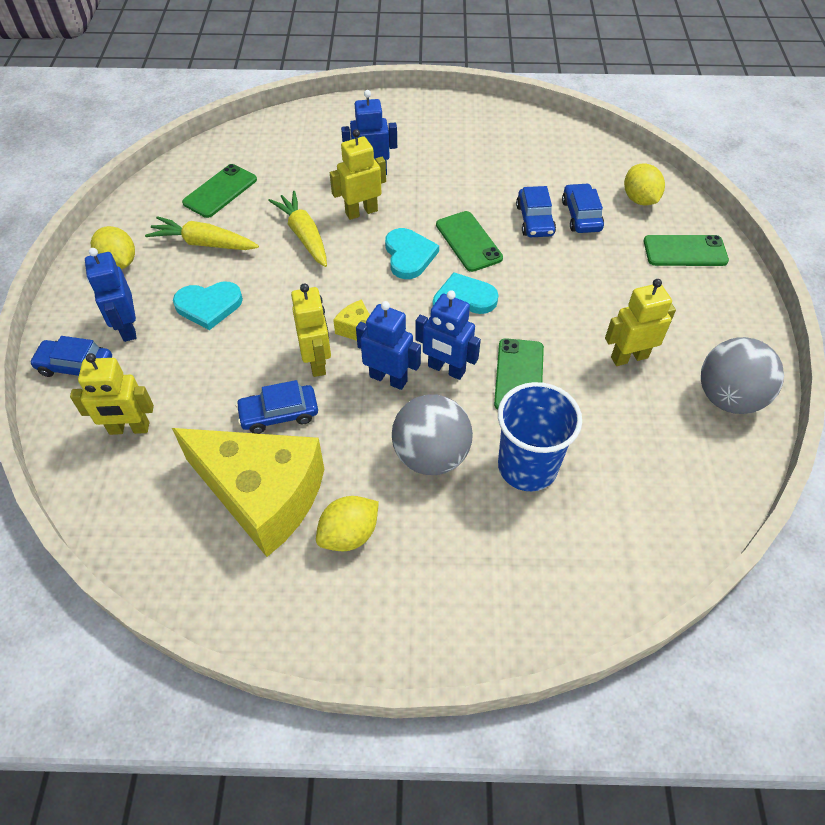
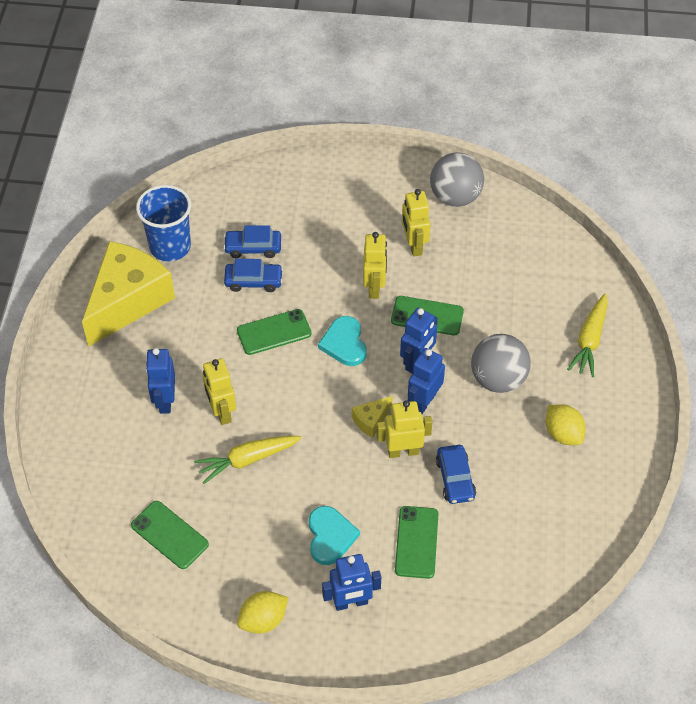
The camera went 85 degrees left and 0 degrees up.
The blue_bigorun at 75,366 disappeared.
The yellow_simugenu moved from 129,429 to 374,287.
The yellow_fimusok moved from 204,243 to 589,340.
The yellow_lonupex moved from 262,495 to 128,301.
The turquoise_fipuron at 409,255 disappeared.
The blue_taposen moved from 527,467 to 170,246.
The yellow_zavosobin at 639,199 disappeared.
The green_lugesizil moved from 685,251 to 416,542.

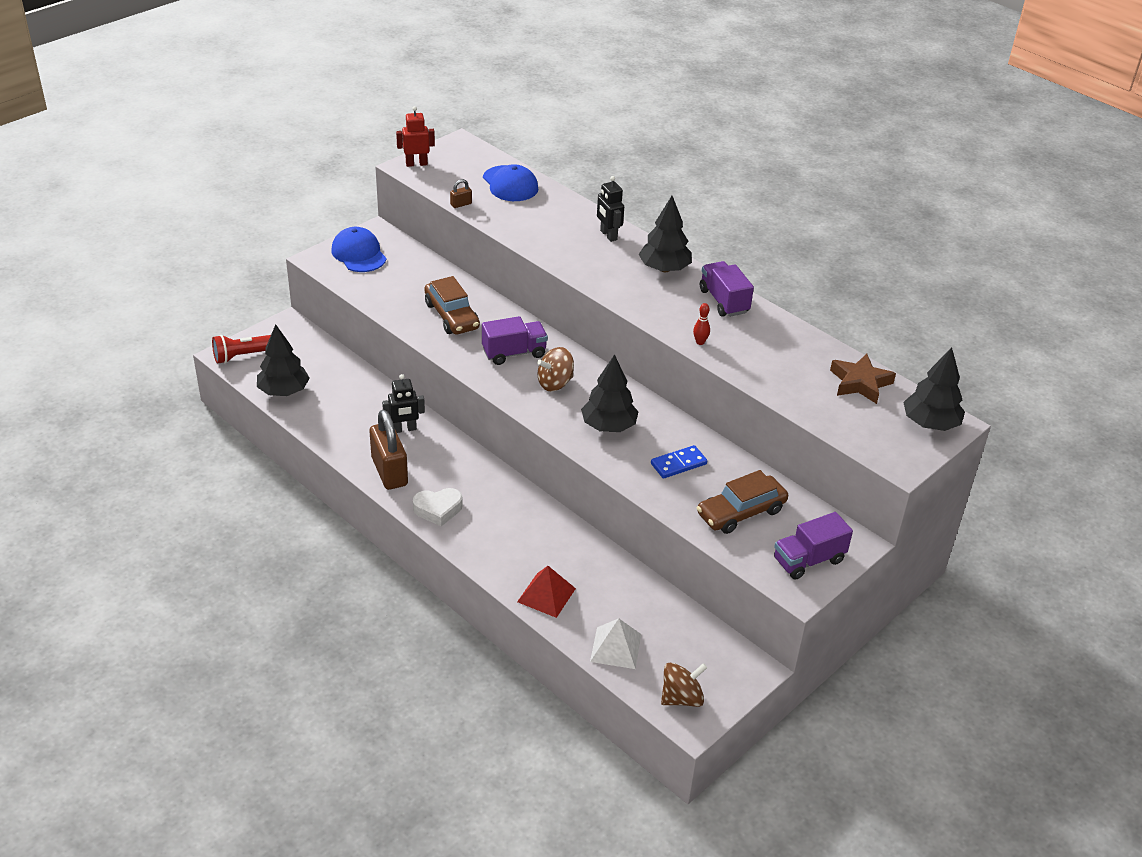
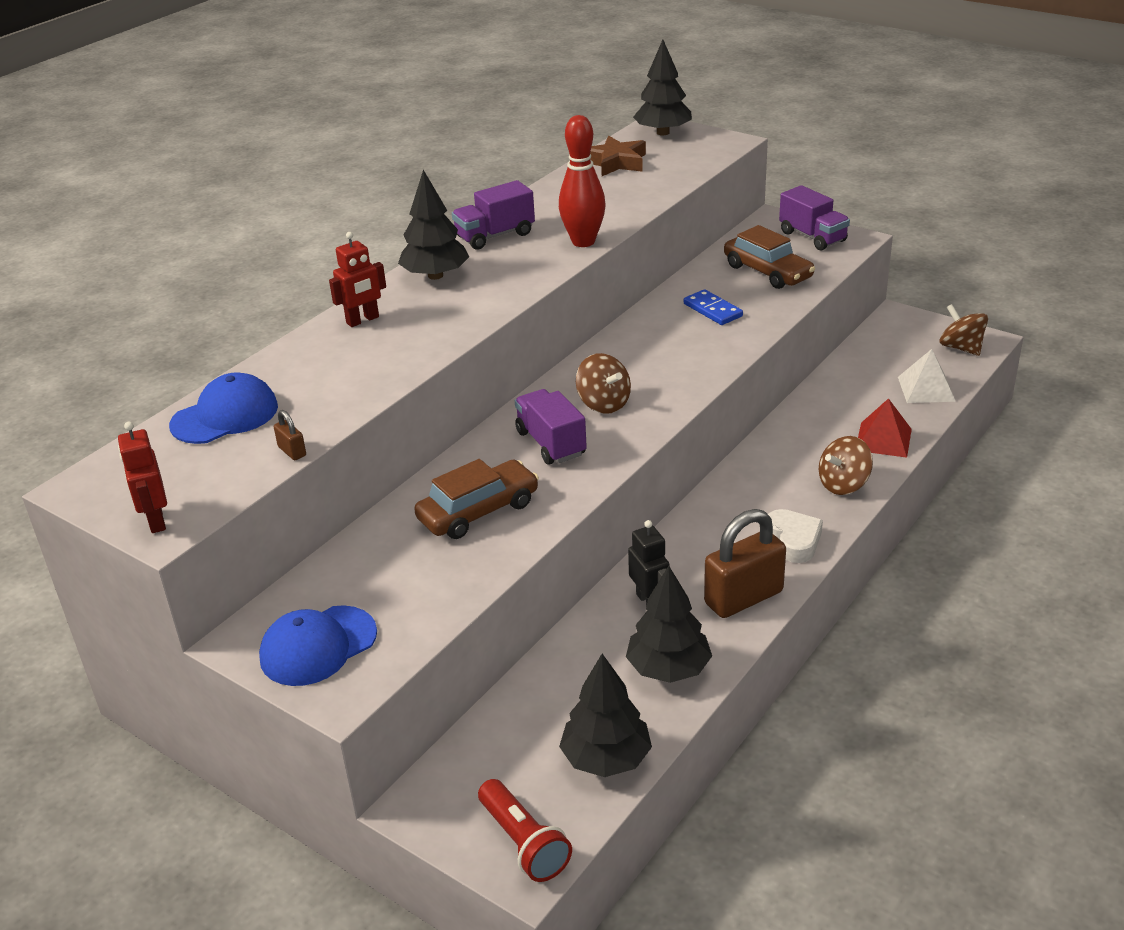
The camera went 95 degrees left and 5 degrees down.
The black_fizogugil moved from 608,426 to 668,669.
The black_simugenu at 608,235 became the red_simugenu at 363,320.
The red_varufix at 700,342 changed to 2.31 times the size.
The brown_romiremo at 843,484 appeared.

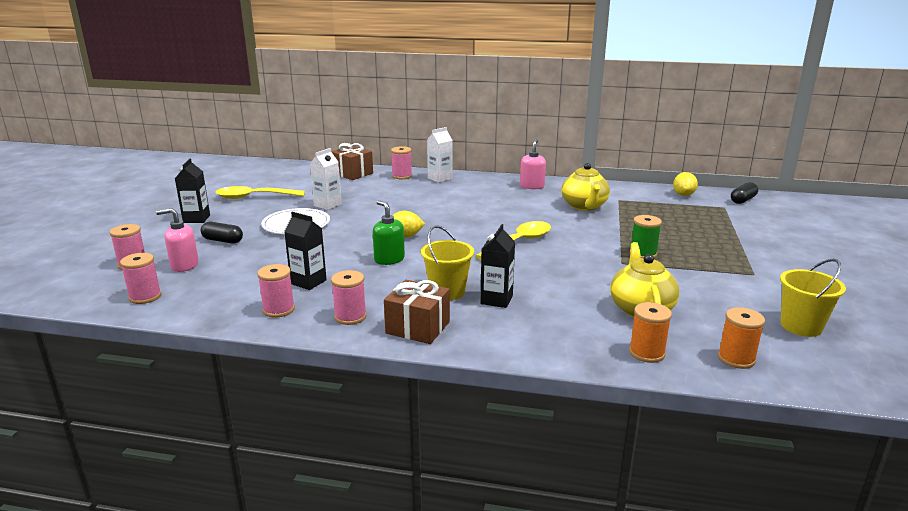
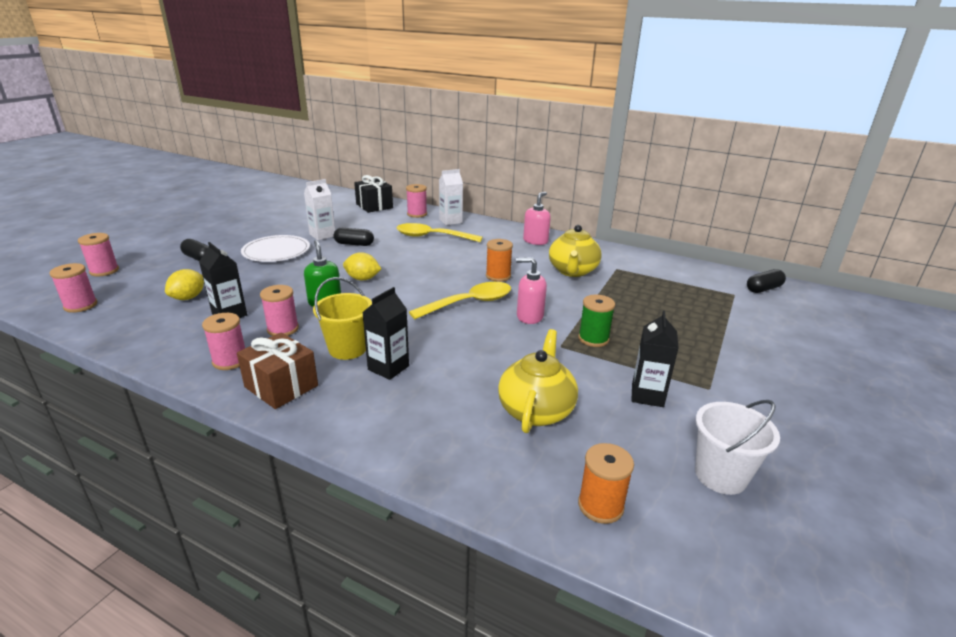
The camera went 15 degrees right and 5 degrees up.
The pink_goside moved from 184,265 to 529,316.
The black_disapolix moved from 196,219 to 647,395.
The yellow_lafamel moved from 254,197 to 432,237.
The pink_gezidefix moved from 278,310 to 283,329.
The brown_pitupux at 352,173 became the black_pitupux at 374,206.
The orange_gezidefix moved from 646,353 to 498,276.
The yellow_zavosobin moved from 683,195 to 188,298.
The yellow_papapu at 801,326 became the white_papapu at 720,475.
The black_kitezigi at 354,244 appeared.

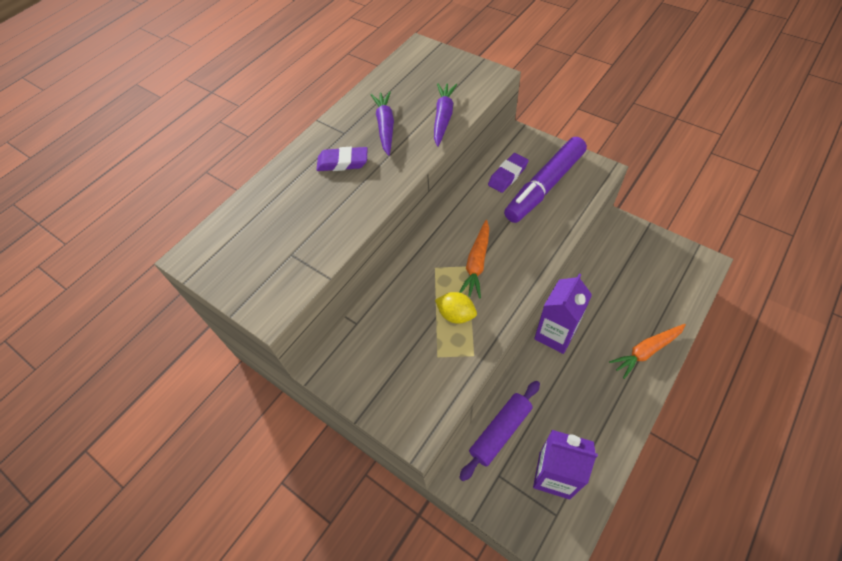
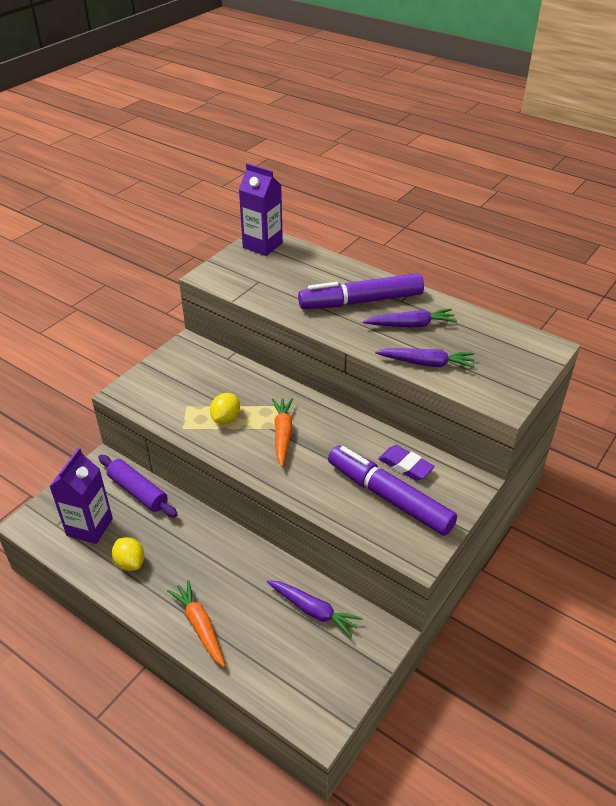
The camera went 85 degrees right and 15 degrees down.
The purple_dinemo at 342,162 was replaced by the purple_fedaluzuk at 361,301.
The orange_fimusok at 476,263 turned 75 degrees clockwise.
The purple_disapolix moved from 555,334 to 262,245.
The yellow_zavosobin at 130,563 appeared.
The purple_fimusok at 313,611 appeared.

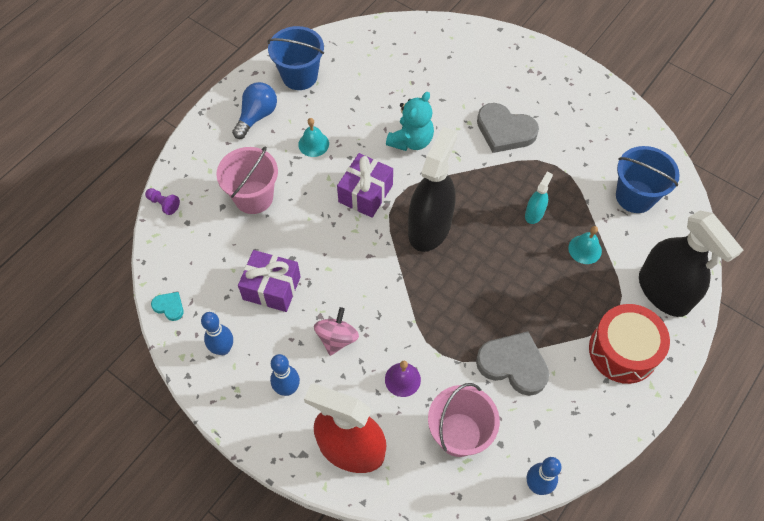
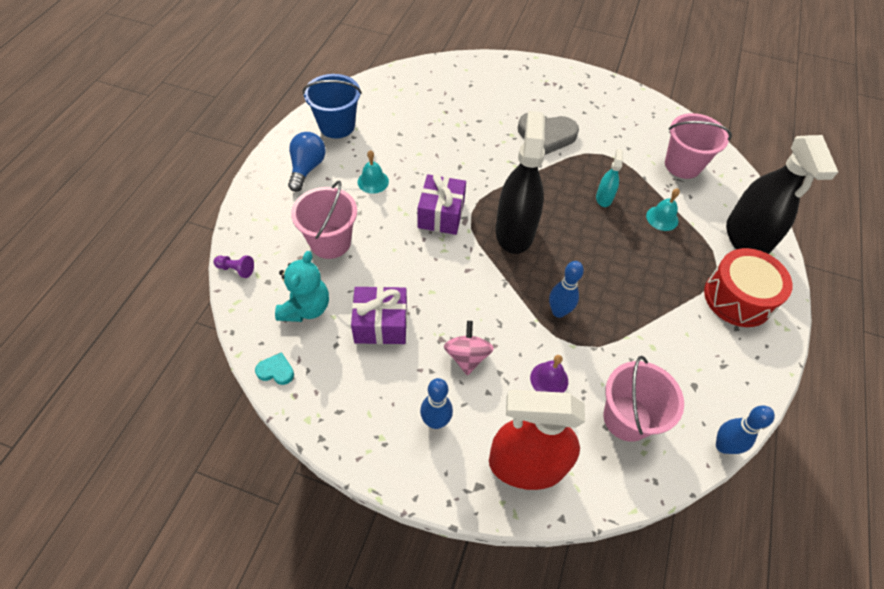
The camera went 20 degrees left and 5 degrees down.
The blue_varufix moved from 223,349 to 558,311.
The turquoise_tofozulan moved from 411,141 to 306,308.
The grey_fipuron at 513,364 disappeared.
The blue_papapu at 635,196 became the pink_papapu at 682,165.
The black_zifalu at 663,291 turned 45 degrees clockwise.

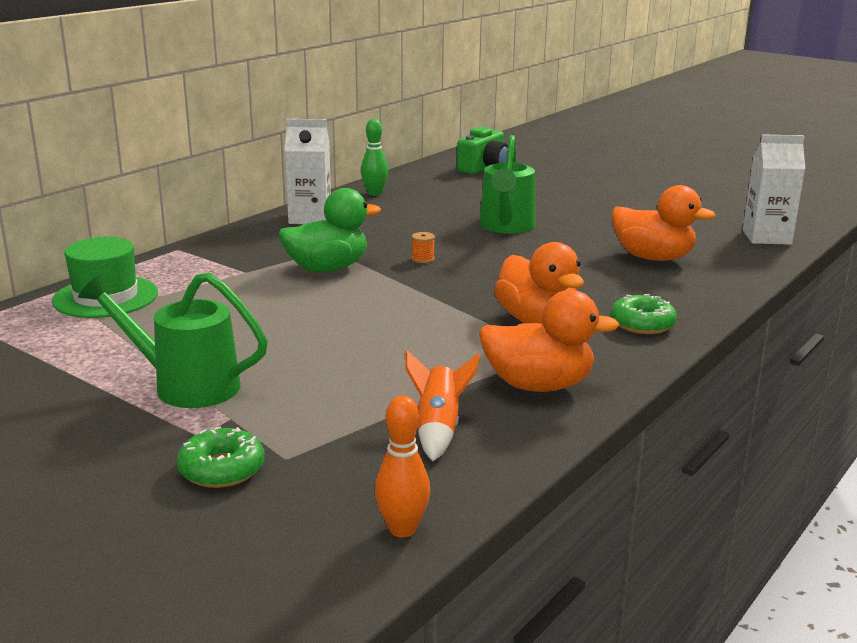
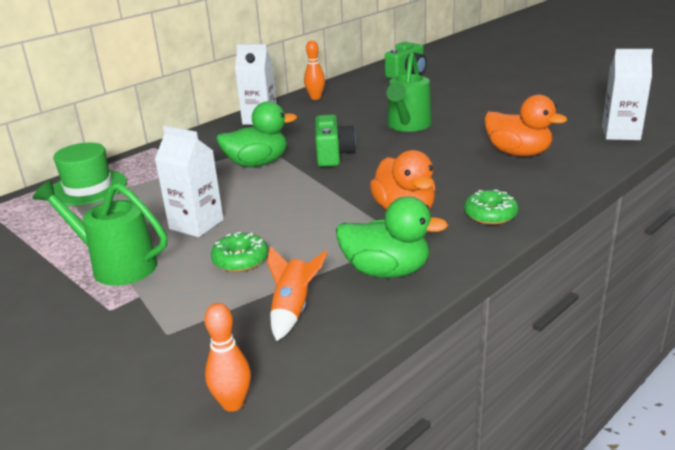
The camera went 10 degrees right and 5 degrees up.
The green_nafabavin moved from 222,469 to 240,260.
The green_varufix at 374,193 became the orange_varufix at 315,98.
The orange_gezidefix at 423,259 was replaced by the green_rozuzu at 333,155.
The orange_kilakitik at 538,385 became the green_kilakitik at 386,271.
The white_disapolix at 196,224 appeared.

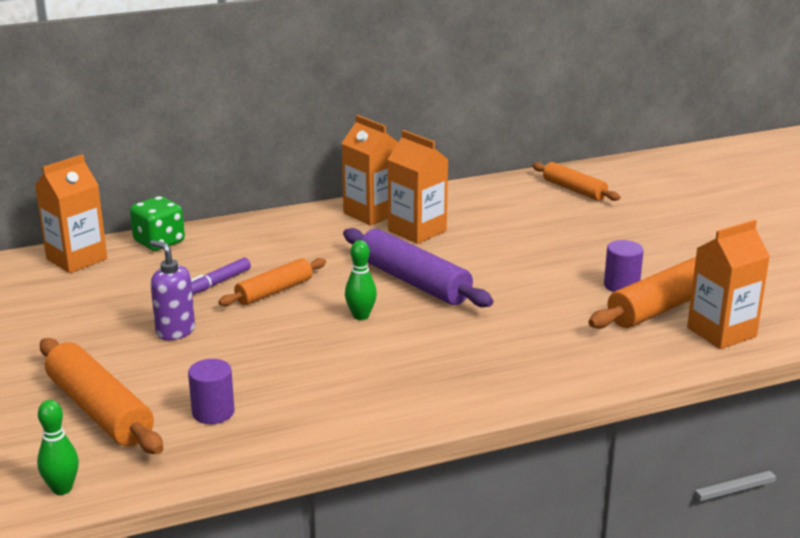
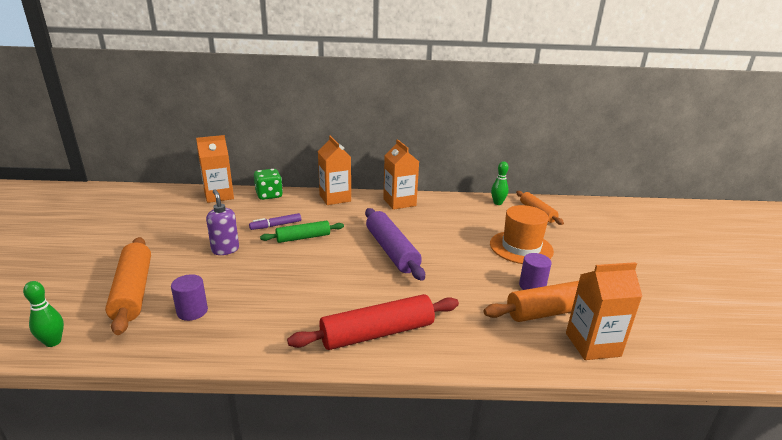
The camera went 20 degrees right and 0 degrees up.
The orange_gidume at 274,291 became the green_gidume at 303,237.
The green_varufix moved from 361,316 to 497,203.
The orange_disapolix moved from 417,231 to 335,198.
The red_gidume at 377,333 appeared.
The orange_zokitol at 521,247 appeared.

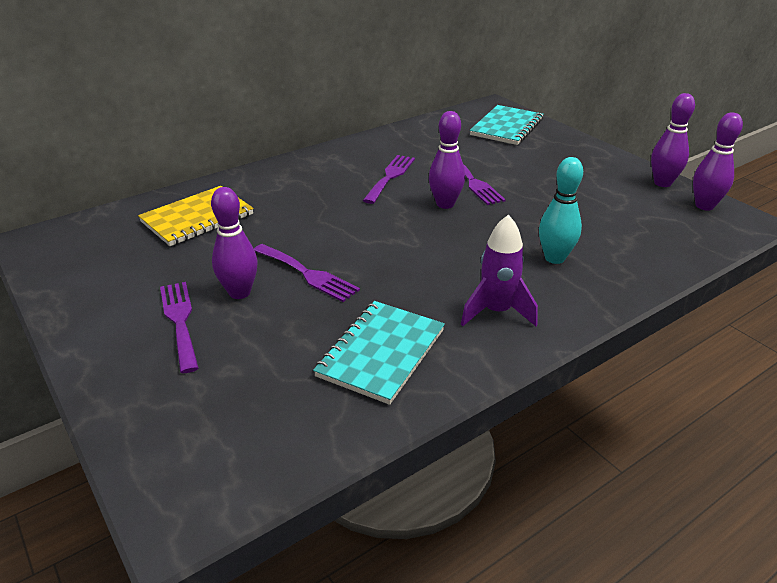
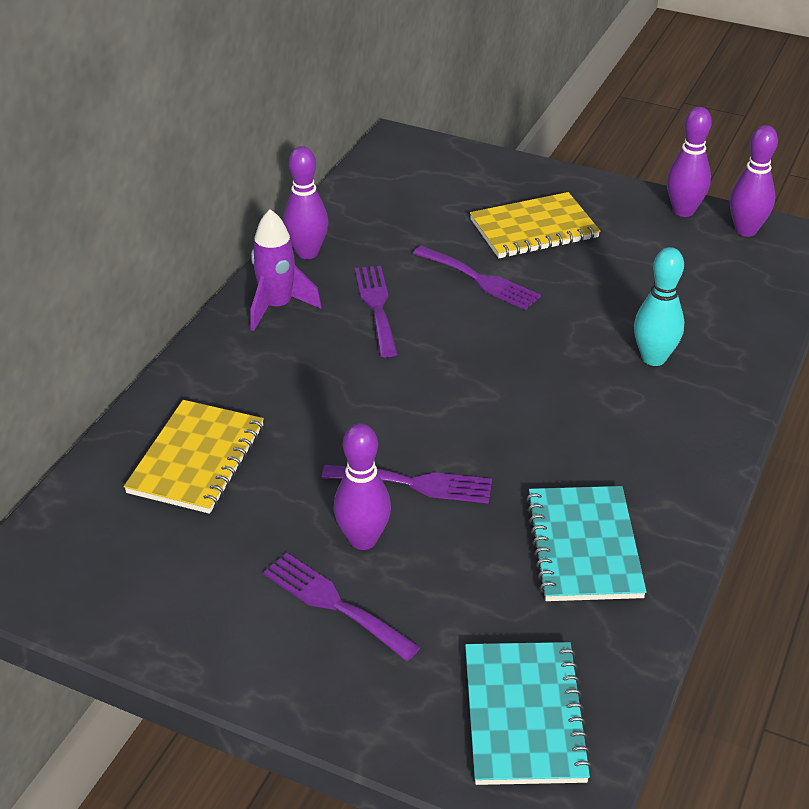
The camera went 30 degrees left and 5 degrees up.
The purple_varufix moved from 445,204 to 307,252.
The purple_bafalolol moved from 496,312 to 277,307.
The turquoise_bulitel moved from 507,127 to 524,715.
The yellow_bulitel at 534,229 appeared.

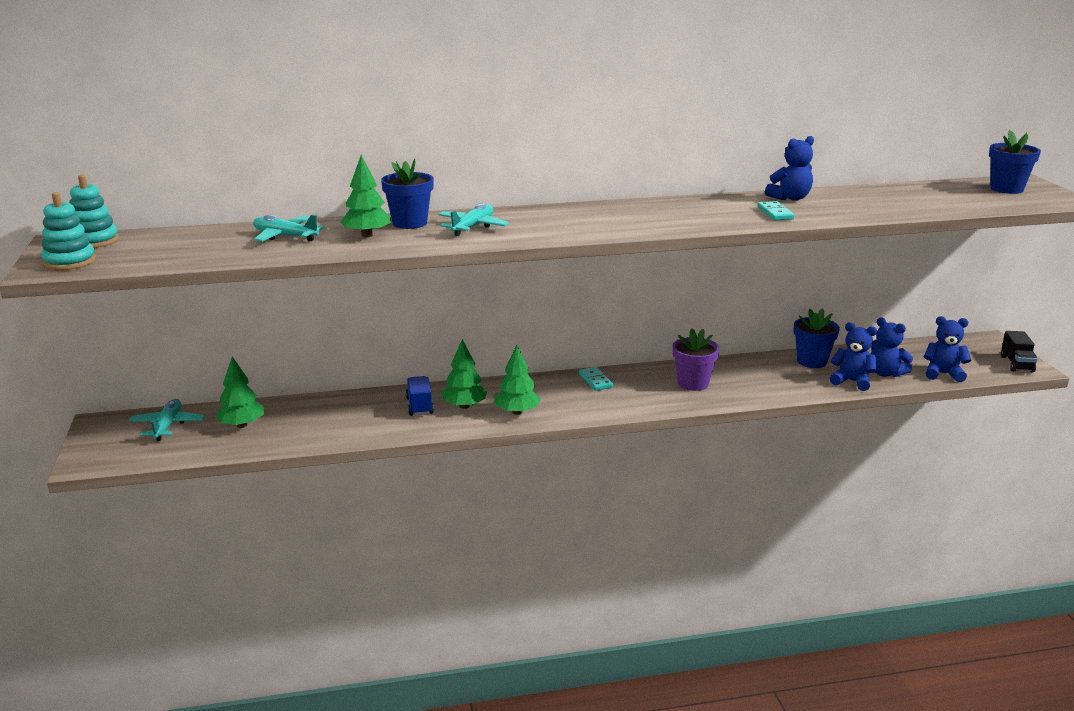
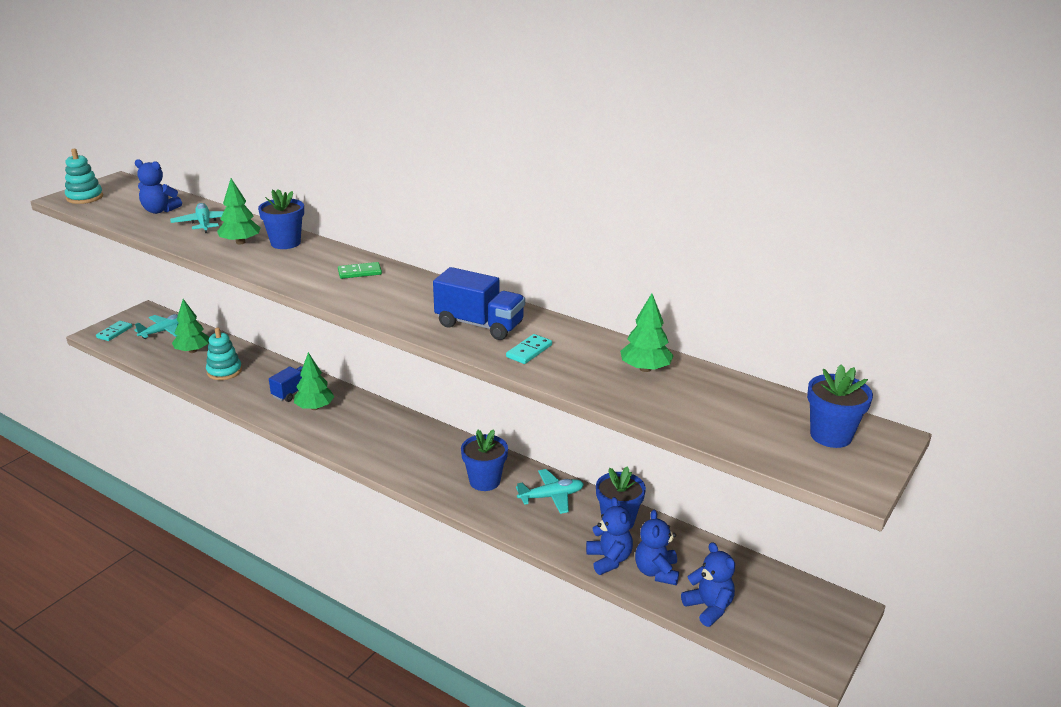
The camera went 45 degrees right and 5 degrees up.
The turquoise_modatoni moved from 94,241 to 224,371.
The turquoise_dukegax moved from 473,227 to 551,496.
The green_fizogugil moved from 517,412 to 645,369.
The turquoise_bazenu moved from 595,380 to 114,332.
The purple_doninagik at 693,383 became the blue_doninagik at 484,481.
The blue_tofozulan moved from 790,198 to 159,210.
The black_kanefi at 1016,364 disappeared.
The green_bazenu at 360,272 appeared.
The blue_kanefi at 479,325 appeared.

